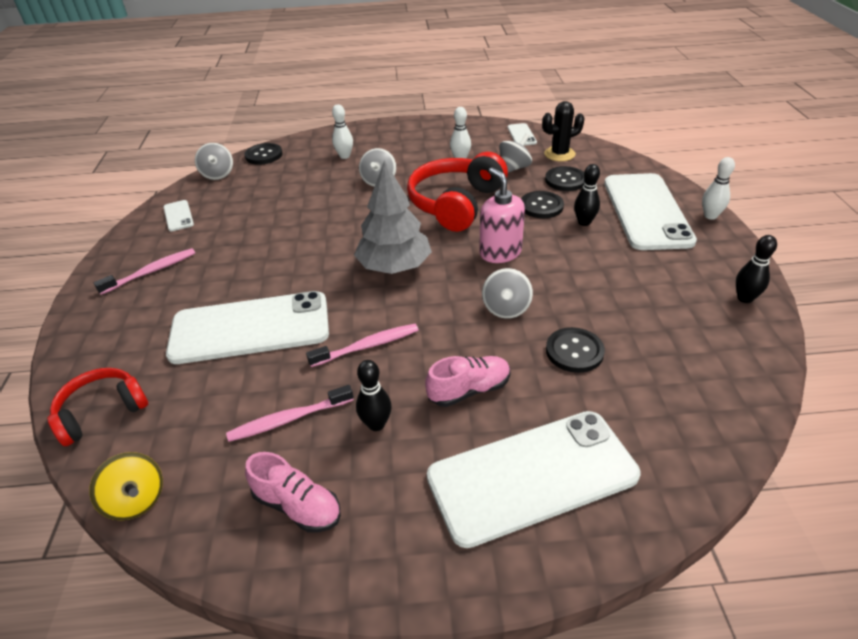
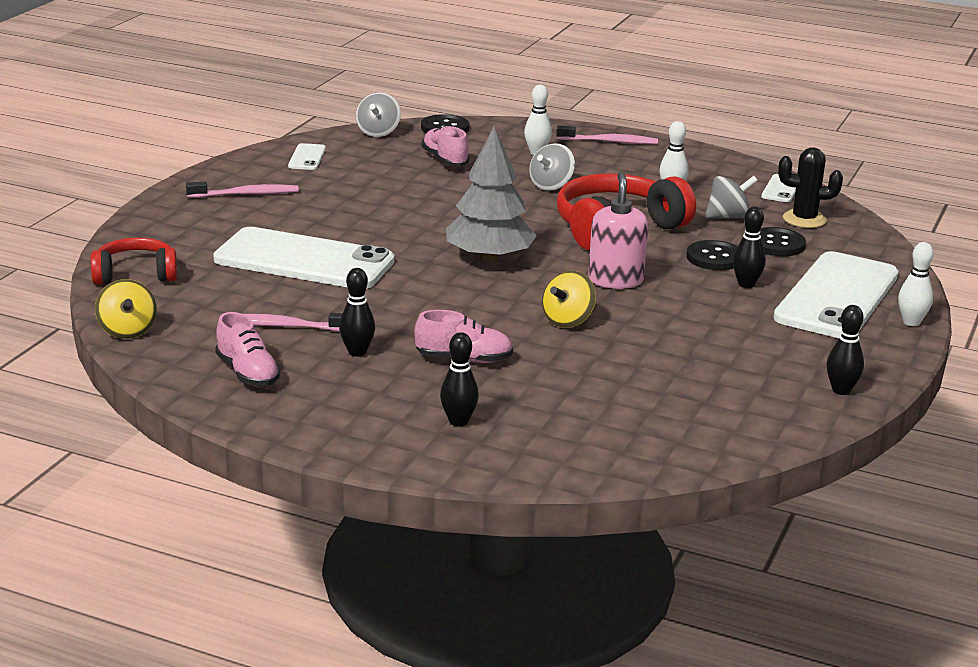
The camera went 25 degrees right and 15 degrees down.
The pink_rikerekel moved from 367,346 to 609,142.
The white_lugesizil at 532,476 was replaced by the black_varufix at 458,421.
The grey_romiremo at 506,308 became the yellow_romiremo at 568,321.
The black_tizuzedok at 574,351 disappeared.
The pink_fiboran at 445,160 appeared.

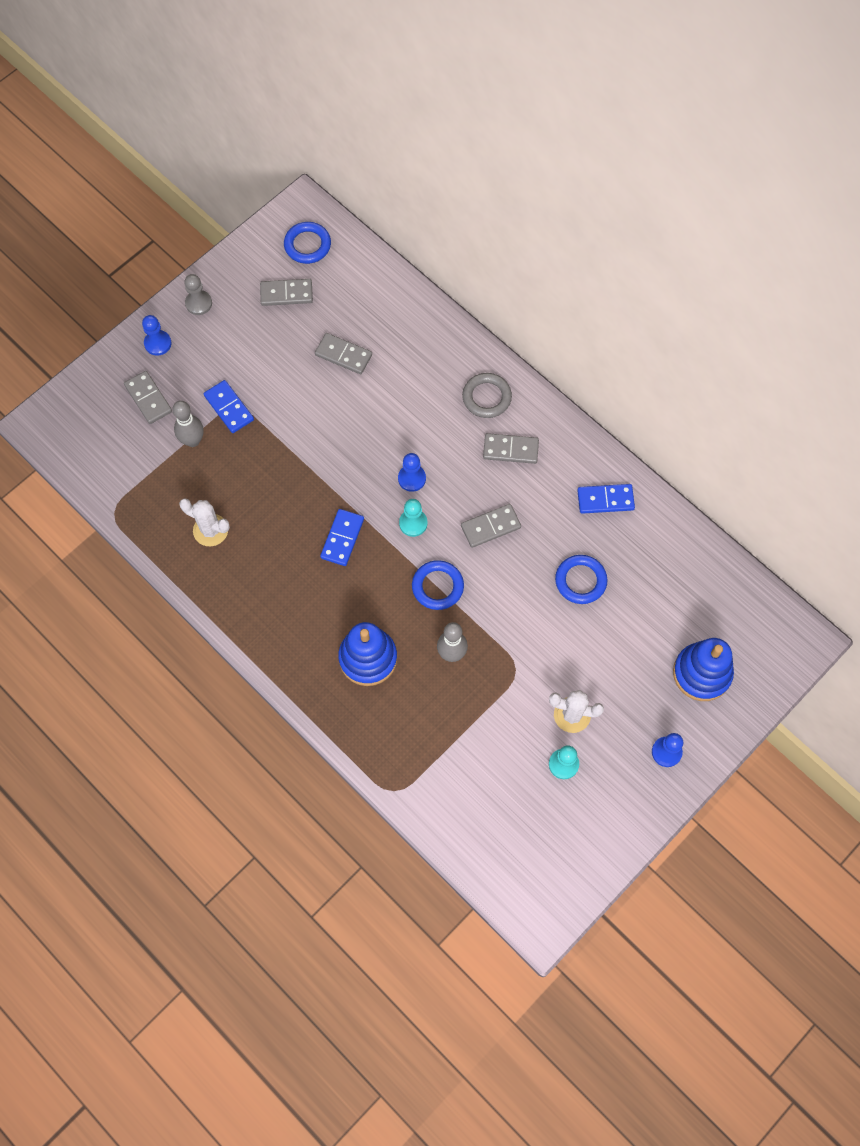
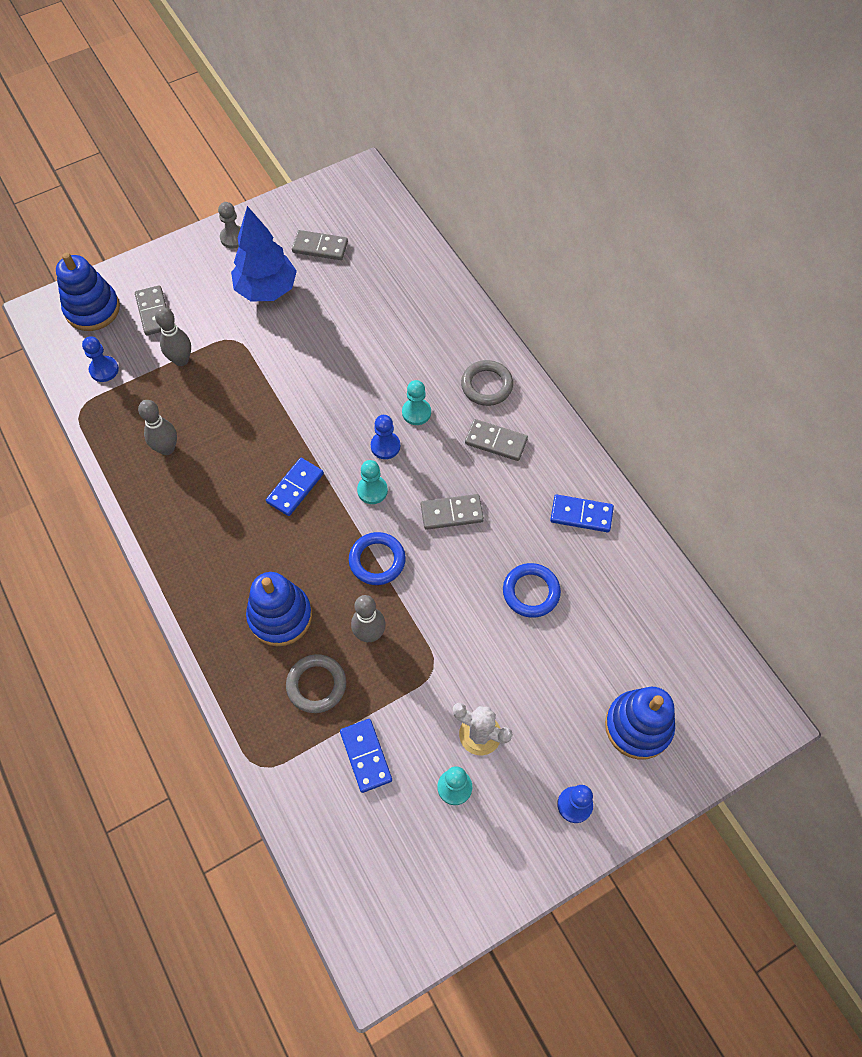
The camera went 15 degrees right and 5 degrees down.
The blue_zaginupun moved from 158,343 to 104,370.
The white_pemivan at 210,530 was replaced by the grey_varufix at 167,448.
The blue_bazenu moved from 229,408 to 366,756.
The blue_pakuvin at 307,245 disappeared.
The grey_bazenu at 343,355 disappeared.
The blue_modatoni at 92,309 appeared.
The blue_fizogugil at 266,290 appeared.
The grey_pakuvin at 316,685 appeared.
The turquoise_zaginupun at 416,412 appeared.

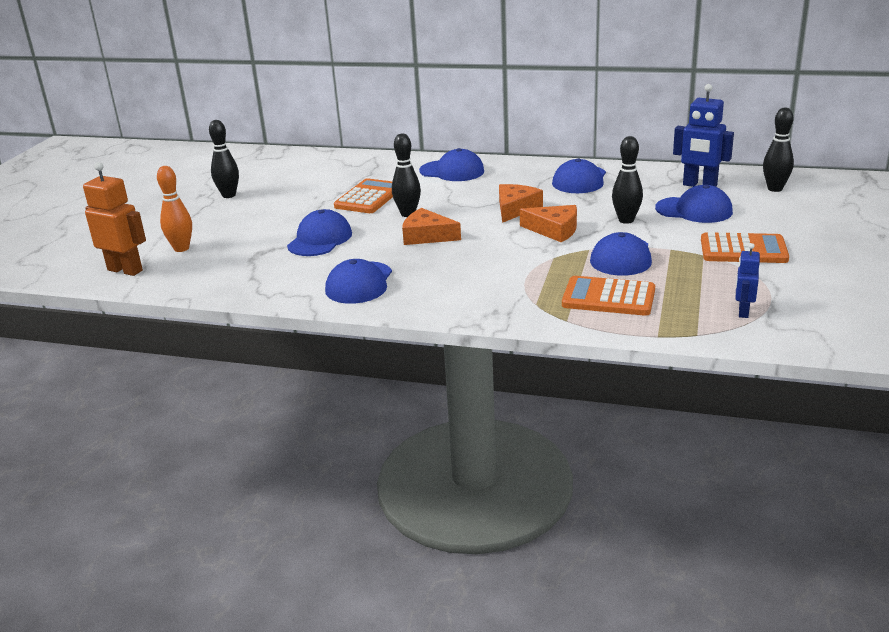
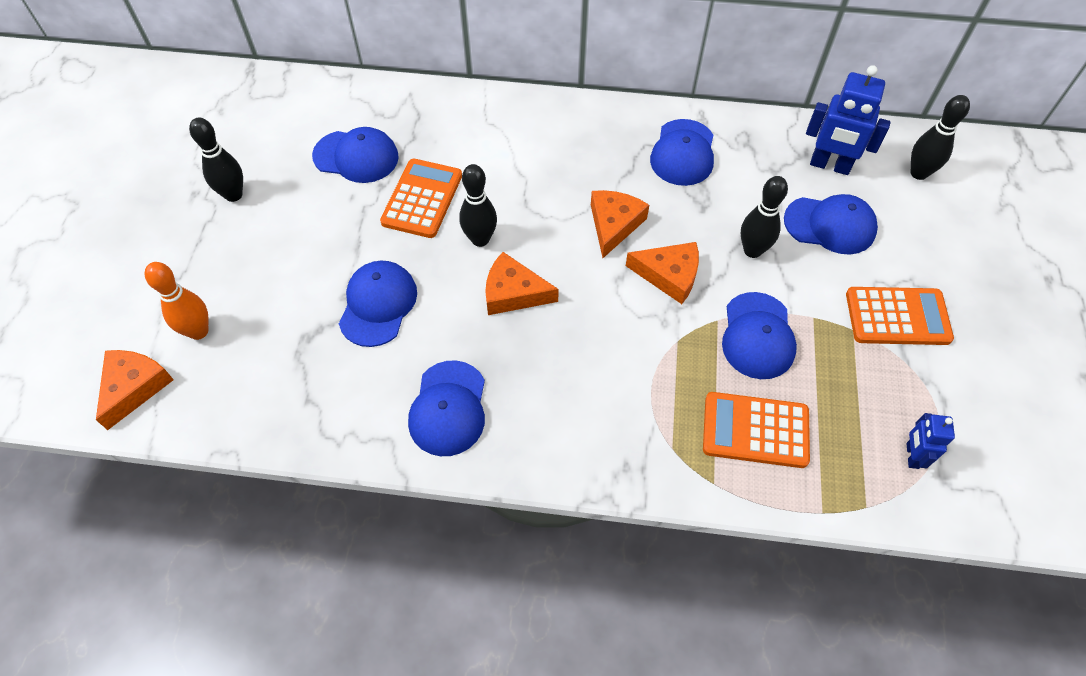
The camera went 10 degrees left and 30 degrees up.
The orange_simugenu at 125,270 was replaced by the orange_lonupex at 134,387.
The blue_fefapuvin moved from 452,171 to 356,156.

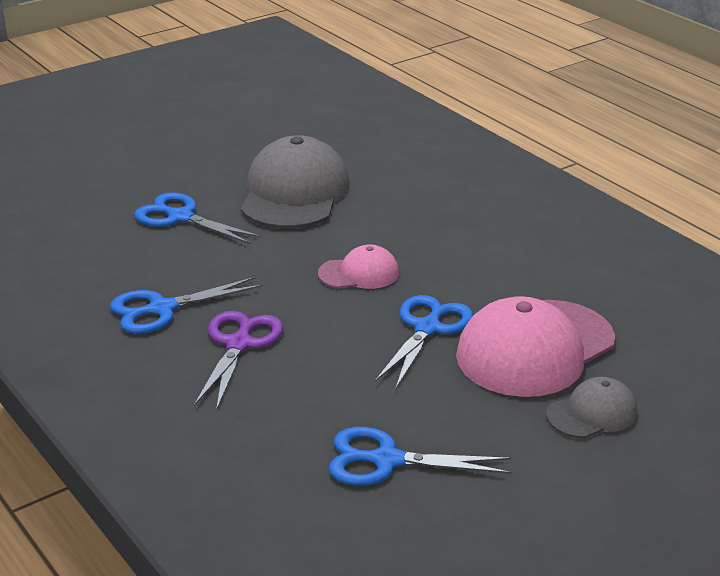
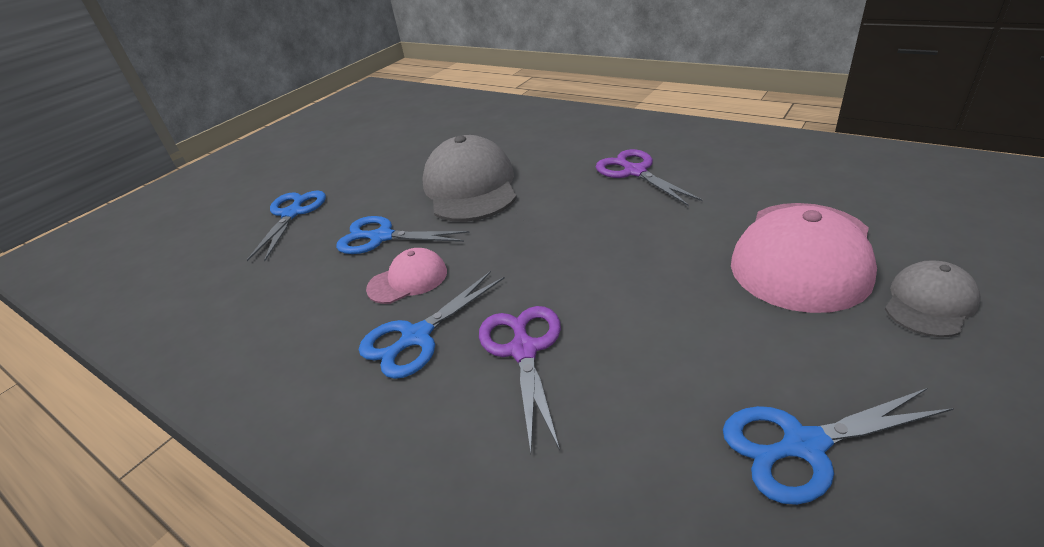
The camera went 15 degrees left and 5 degrees up.
The pink_fefapuvin moved from 359,273 to 408,280.
The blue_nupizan moved from 427,328 to 292,214.
The purple_nupizan at 635,172 appeared.

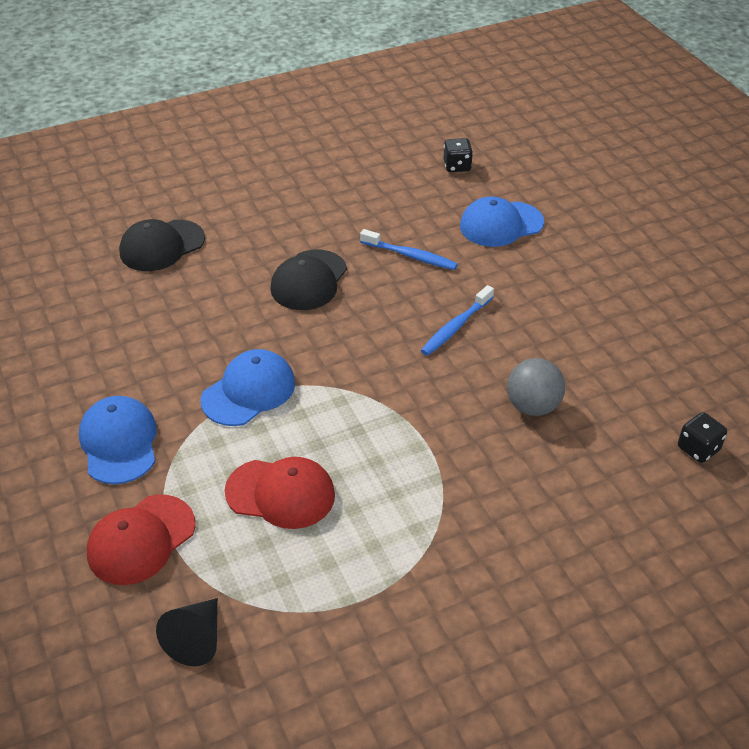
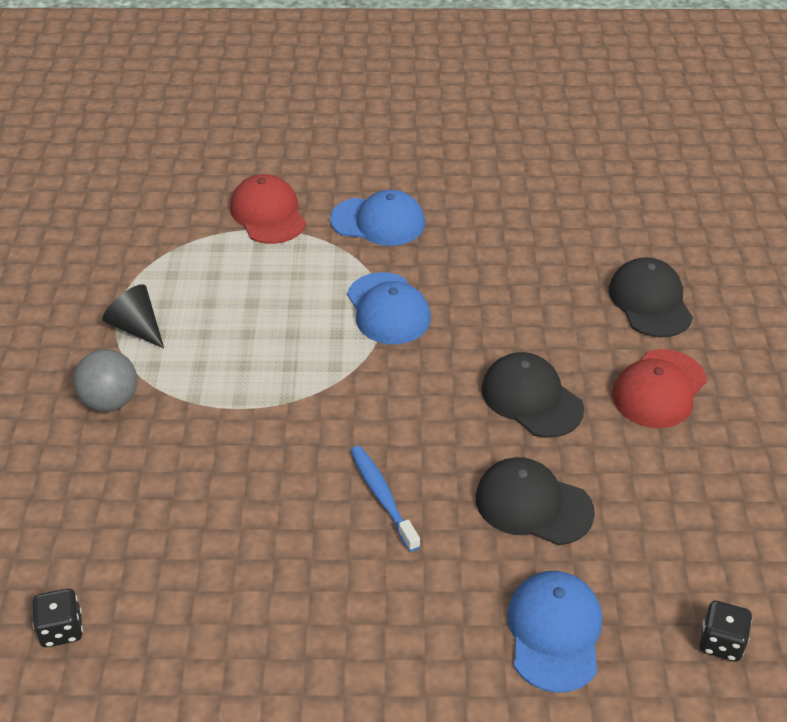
The camera went 115 degrees right and 0 degrees up.
The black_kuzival moved from 196,639 to 137,328.
The red_fefapuvin moved from 281,493 to 659,389.
The blue_rikerekel at 410,255 was replaced by the black_fefapuvin at 533,504.
The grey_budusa moved from 532,406 to 110,401.

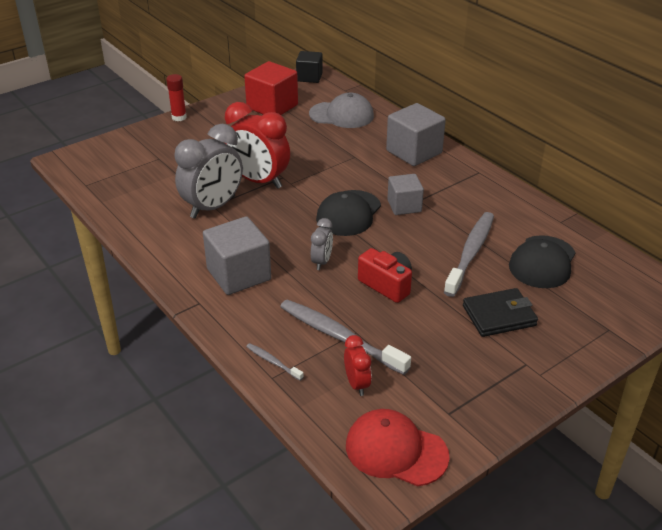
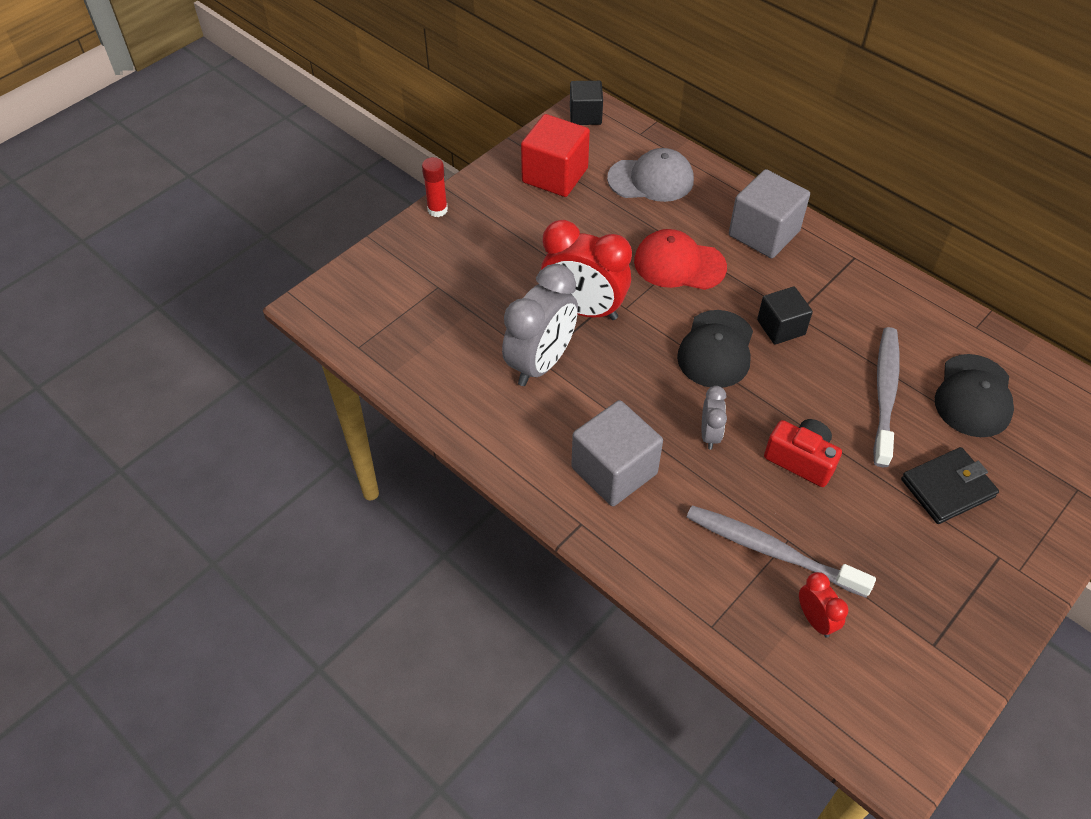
The camera went 10 degrees left and 15 degrees up.
The grey_rikerekel at 273,362 disappeared.
The red_fefapuvin moved from 396,450 to 679,264.
The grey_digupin at 404,206 became the black_digupin at 781,327.

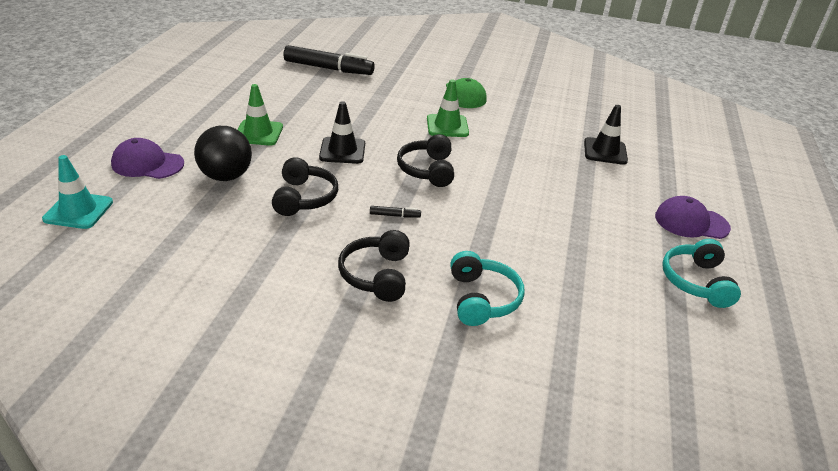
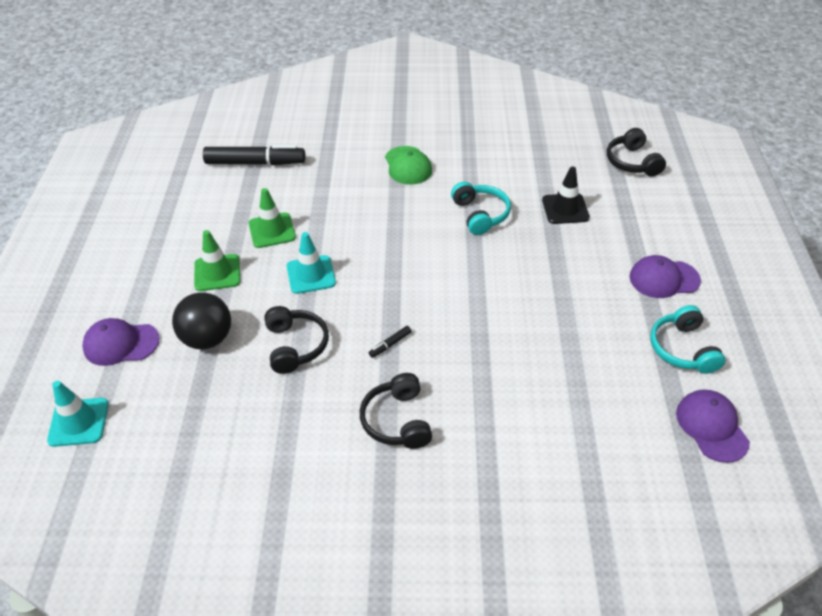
The camera went 10 degrees left and 10 degrees up.
The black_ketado at 342,151 became the turquoise_ketado at 311,275.
The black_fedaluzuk at 395,215 turned 150 degrees clockwise.
The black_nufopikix moved from 427,170 to 632,162.
The green_ketado moved from 447,126 to 272,230.
The turquoise_nufopikix moved from 482,299 to 480,214.
The purple_fefapuvin at 711,427 appeared.

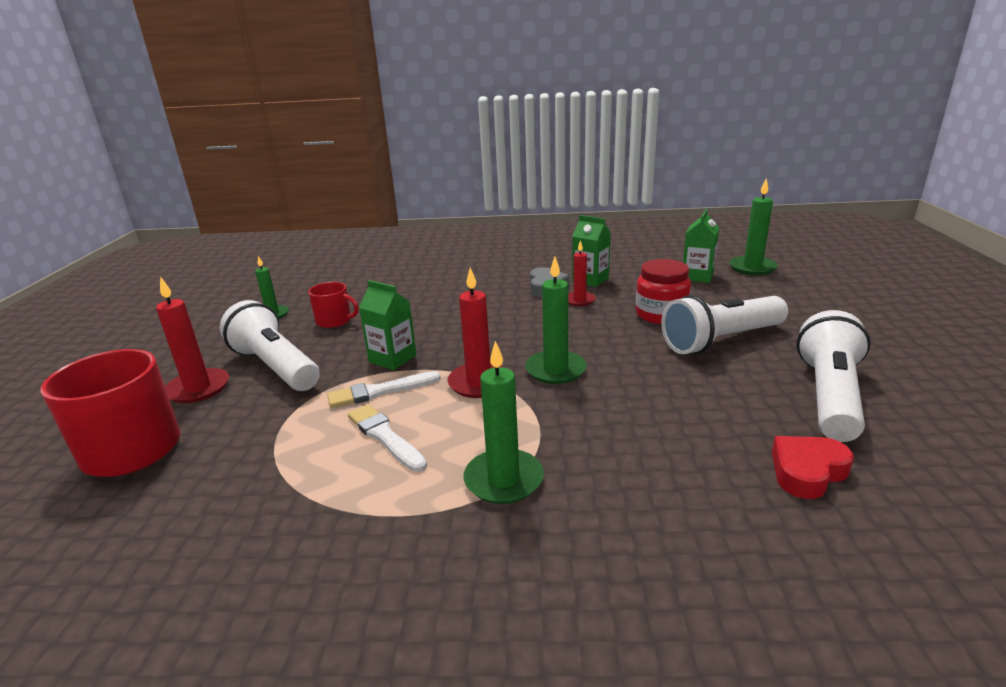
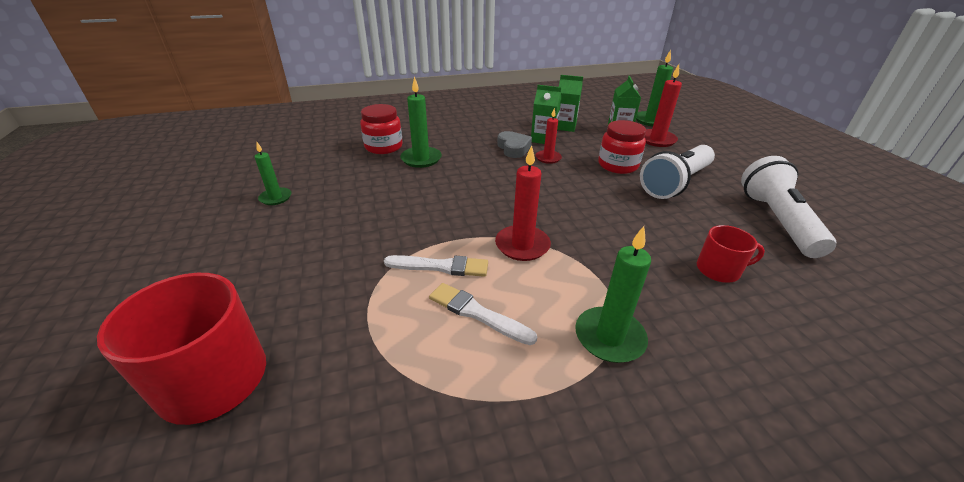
The camera went 20 degrees left and 10 degrees up.
The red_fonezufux moved from 198,388 to 657,140.
The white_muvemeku at 275,367 disappeared.
The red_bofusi moved from 335,321 to 719,270.
The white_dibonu at 380,391 turned 135 degrees counterclockwise.
The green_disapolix moved from 392,358 to 564,126.
The green_fonezufux moved from 555,370 to 421,159.
The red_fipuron at 807,472 disappeared.
The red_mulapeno at 383,147 appeared.

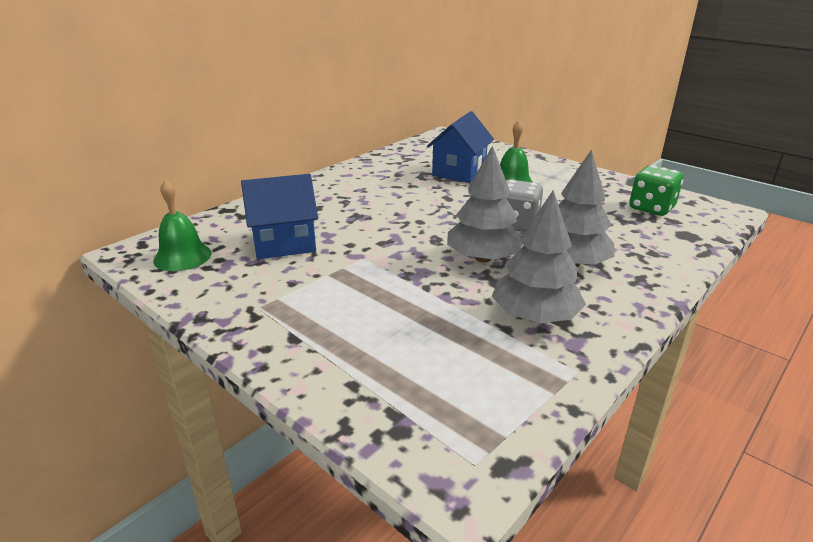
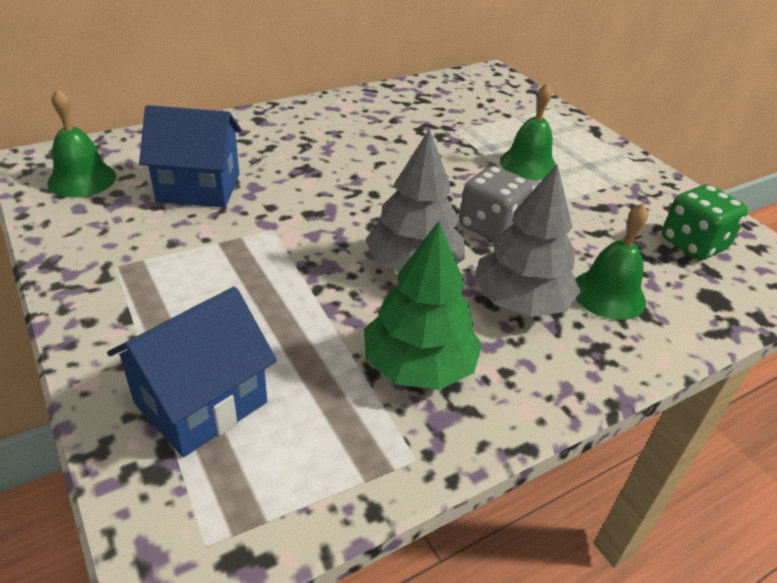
The camera went 15 degrees right and 10 degrees up.
The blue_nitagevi moved from 459,172 to 201,402.
The grey_fizogugil at 534,316 became the green_fizogugil at 418,366.
The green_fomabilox at 608,294 appeared.

